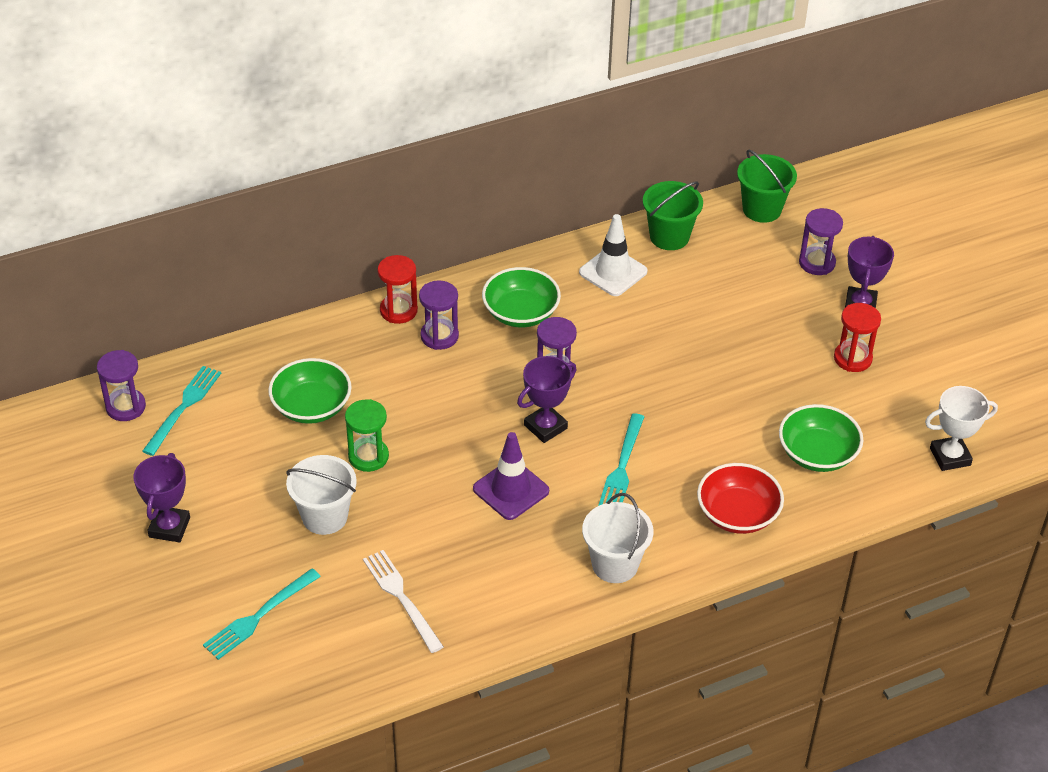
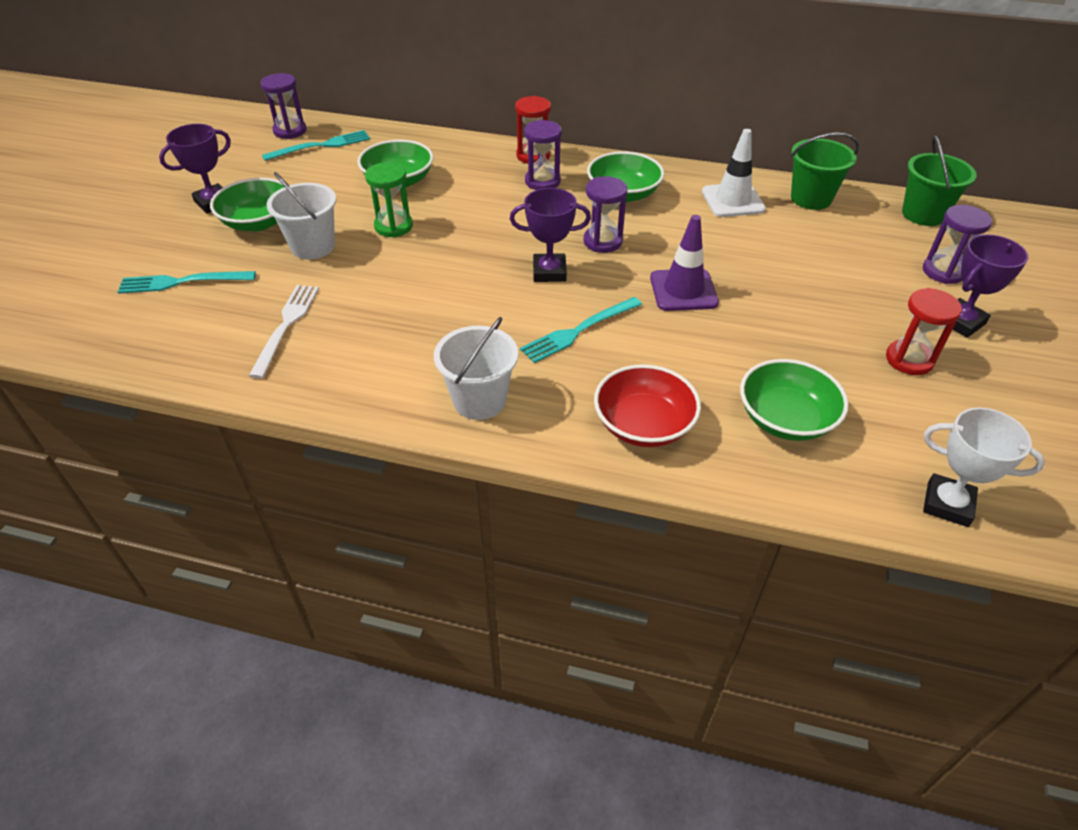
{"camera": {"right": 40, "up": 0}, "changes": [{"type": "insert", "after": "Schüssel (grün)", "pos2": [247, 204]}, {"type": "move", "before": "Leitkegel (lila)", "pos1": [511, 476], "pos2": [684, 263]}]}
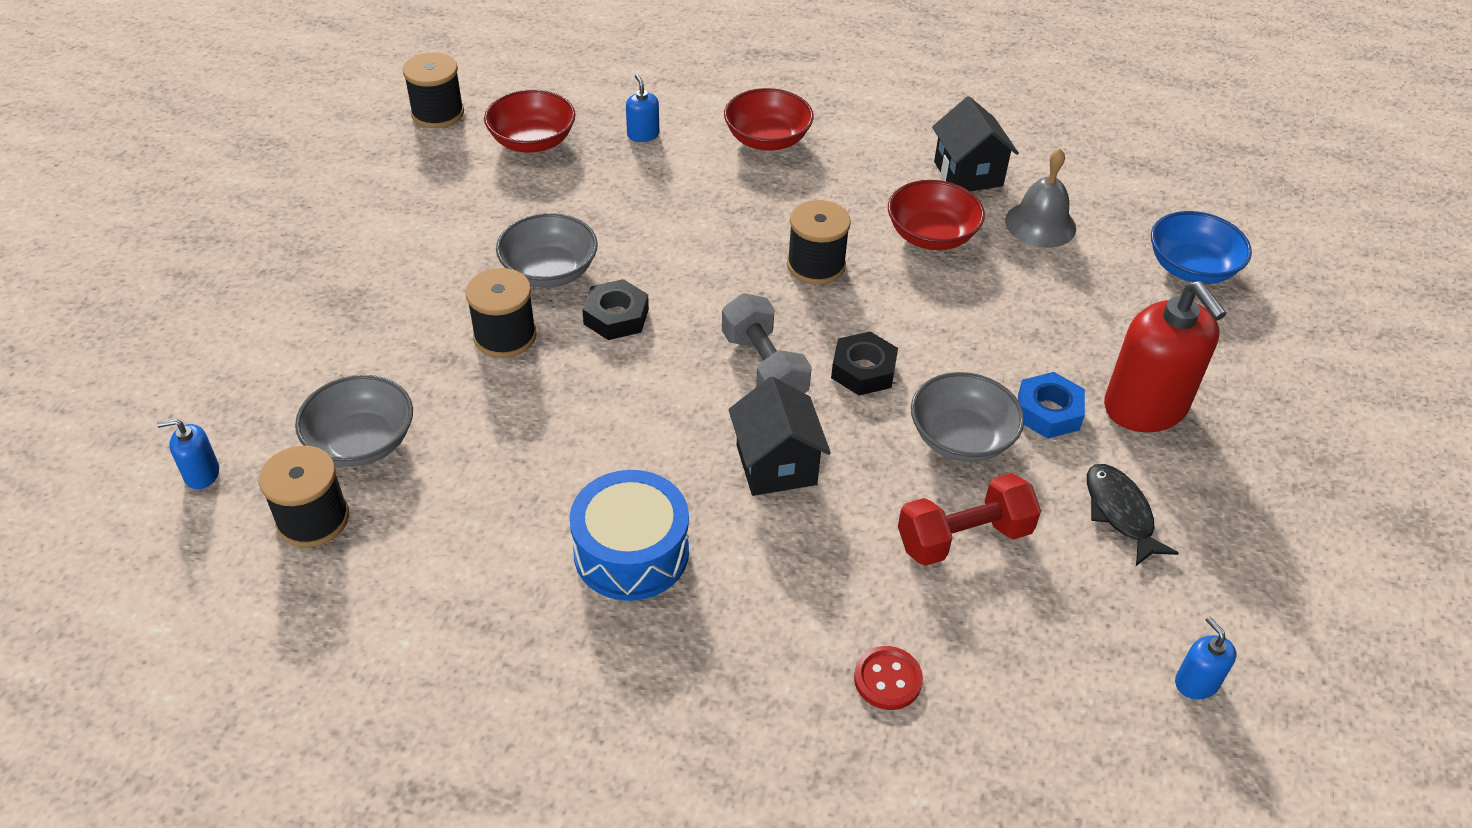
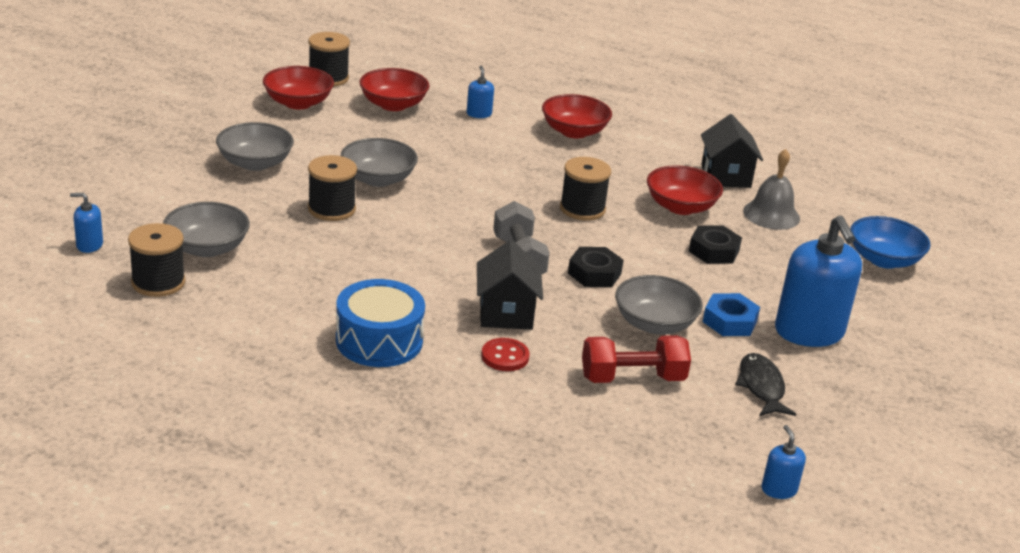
{"camera": {"right": 10, "up": -15}, "changes": [{"type": "insert", "after": "Schüssel (grau)", "pos2": [255, 146]}, {"type": "insert", "after": "Schüssel (rot)", "pos2": [298, 88]}, {"type": "move", "before": "Sechskantmutter (schwarz)", "pos1": [615, 309], "pos2": [715, 245]}, {"type": "move", "before": "Knopf (rot)", "pos1": [888, 678], "pos2": [506, 354]}, {"type": "recolor", "before": "Seifenspender (rot)", "after": "Seifenspender (blau)", "pos1": [1165, 356], "pos2": [818, 281]}]}
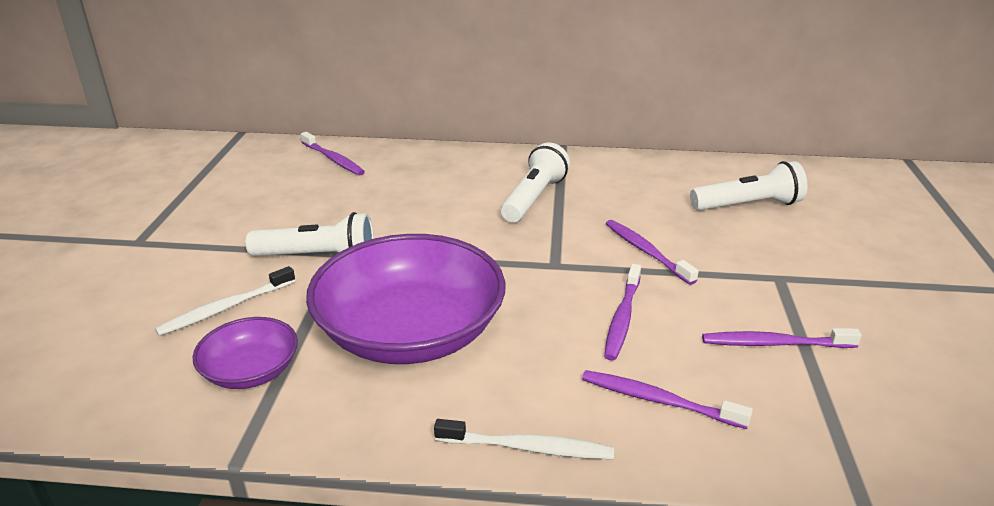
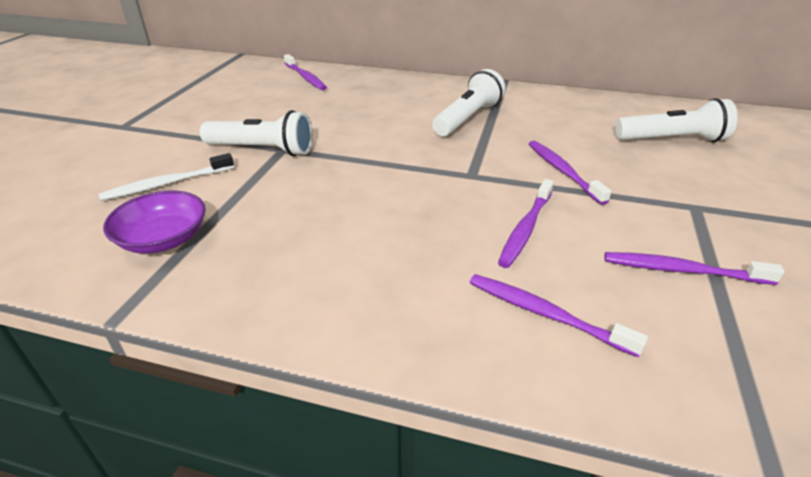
{"camera": {"right": 10, "up": 5}, "changes": [{"type": "delete", "before": "Schüssel (lila)", "pos1": [405, 299]}, {"type": "delete", "before": "Zahnbürste (weiß)", "pos1": [524, 439]}]}
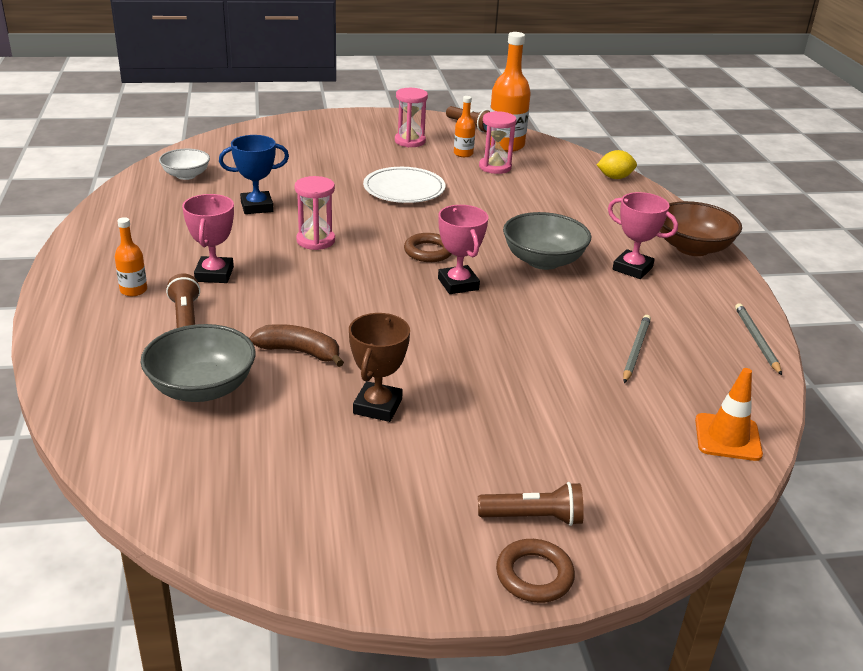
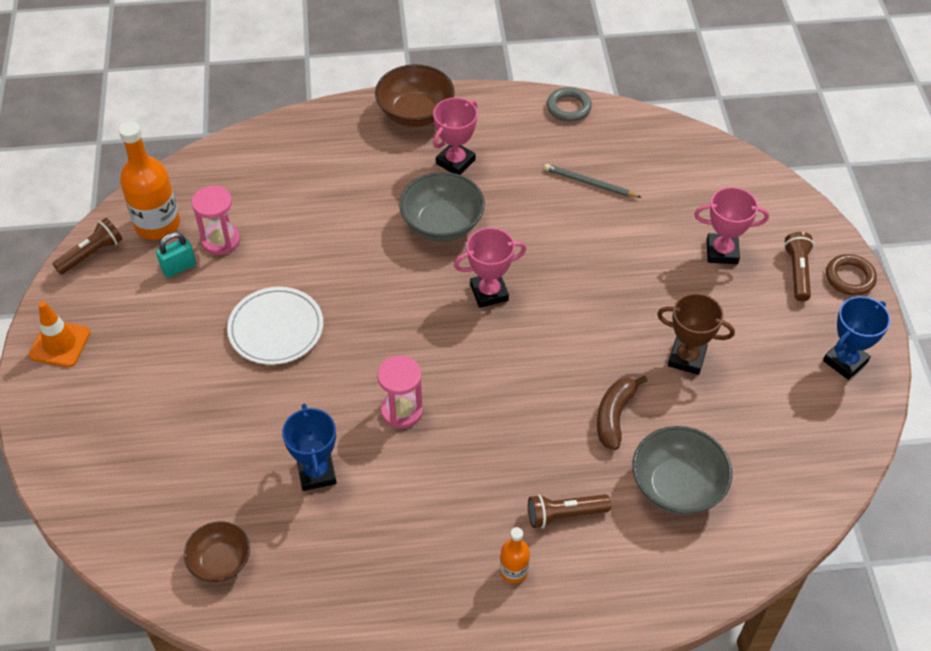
{"camera": {"right": -85, "up": 20}, "changes": [{"type": "delete", "before": "Sanduhr (rosa)", "pos1": [411, 117]}, {"type": "delete", "before": "Ring (braun)", "pos1": [428, 247]}, {"type": "delete", "before": "Zitrone (gelb)", "pos1": [617, 164]}, {"type": "insert", "after": "Pokal (blau)", "pos2": [856, 338]}, {"type": "move", "before": "Pokal (rosa)", "pos1": [208, 238], "pos2": [731, 225]}, {"type": "move", "before": "Leitkegel (orange)", "pos1": [729, 414], "pos2": [60, 334]}, {"type": "replace", "before": "Flasche (orange)", "after": "Vorhängeschloss (türkis)", "pos1": [464, 126], "pos2": [176, 255]}, {"type": "replace", "before": "Bleistift (grau)", "after": "Ring (grau)", "pos1": [758, 339], "pos2": [569, 104]}, {"type": "recolor", "before": "Schüssel (weiß)", "after": "Schüssel (braun)", "pos1": [184, 164], "pos2": [217, 551]}]}
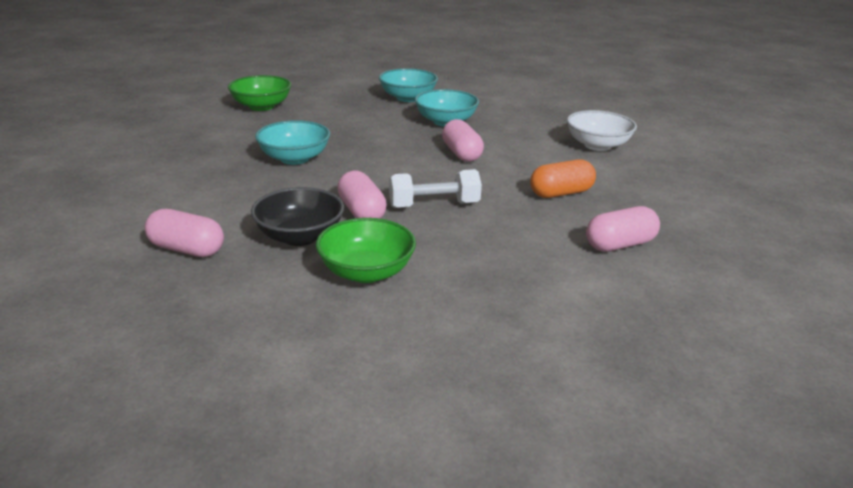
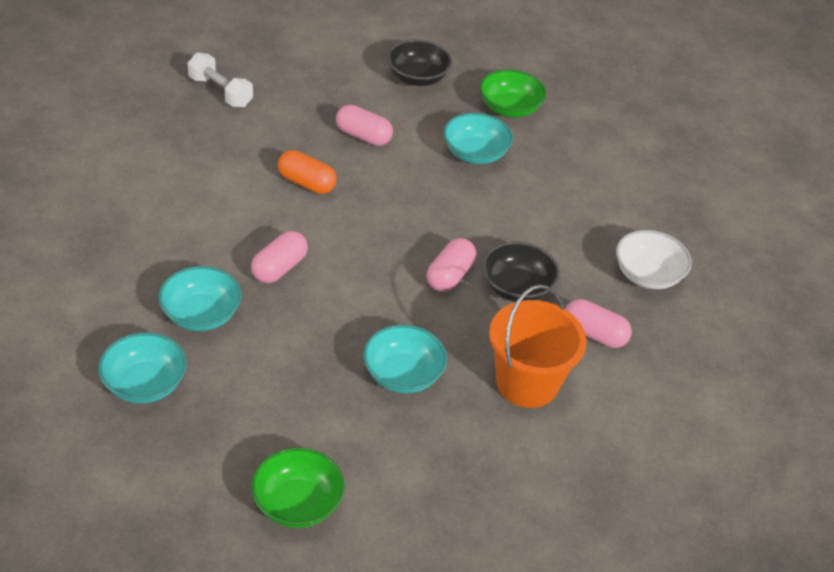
{"camera": {"right": -130, "up": 15}, "changes": [{"type": "insert", "after": "Schüssel (schwarz)", "pos2": [419, 62]}, {"type": "insert", "after": "Schüssel (türkis)", "pos2": [478, 138]}, {"type": "insert", "after": "Eimer (orange)", "pos2": [538, 346]}, {"type": "move", "before": "Schüssel (grün)", "pos1": [366, 250], "pos2": [513, 93]}, {"type": "move", "before": "Hantel (weiß)", "pos1": [435, 188], "pos2": [220, 80]}, {"type": "move", "before": "Schüssel (weiß)", "pos1": [602, 130], "pos2": [654, 259]}, {"type": "rotate", "before": "Kapsel (rosa)", "pos1": [184, 233], "pos2": [598, 323], "turn": -45}]}
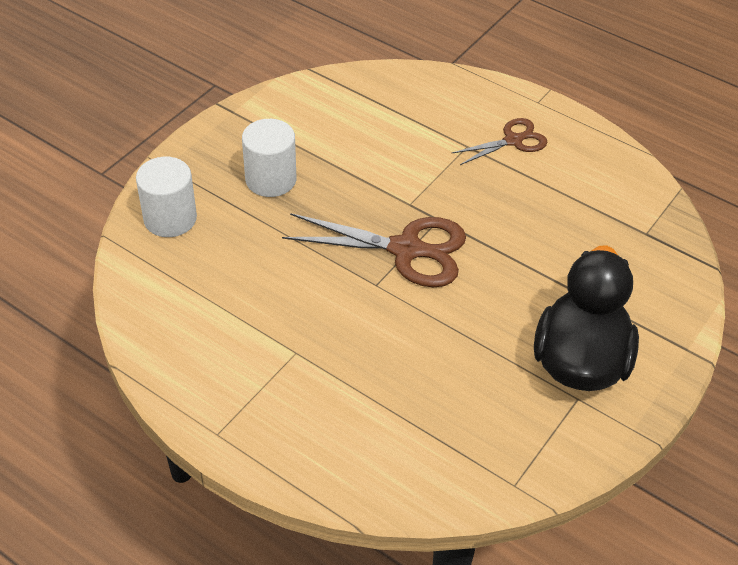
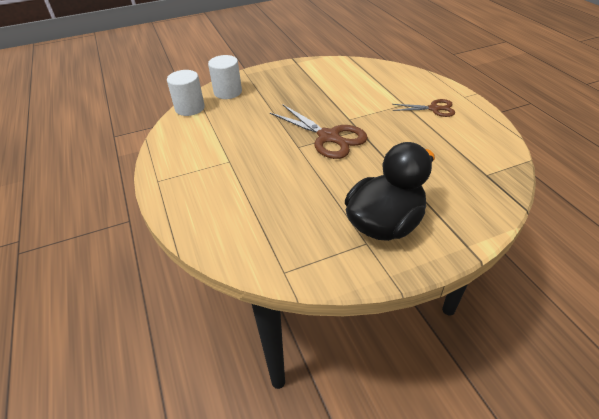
{"camera": {"right": 35, "up": -5}, "changes": [{"type": "move", "before": "Vollzylinder (weiß)", "pos1": [269, 158], "pos2": [186, 93]}]}
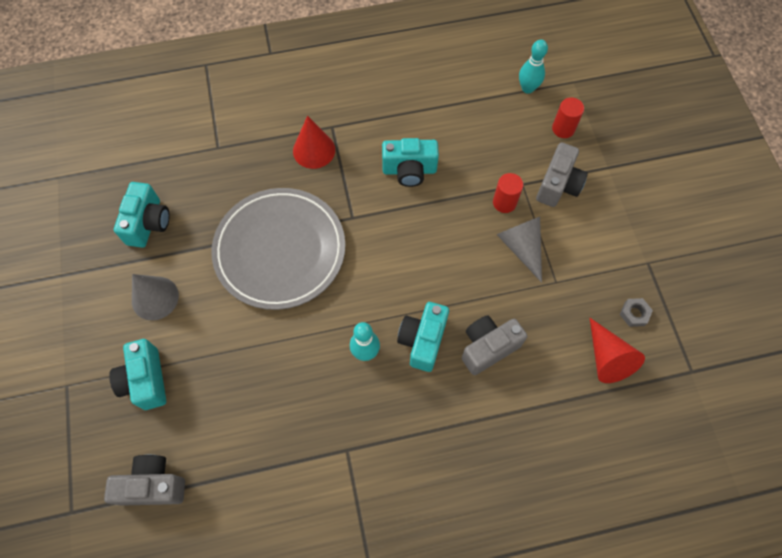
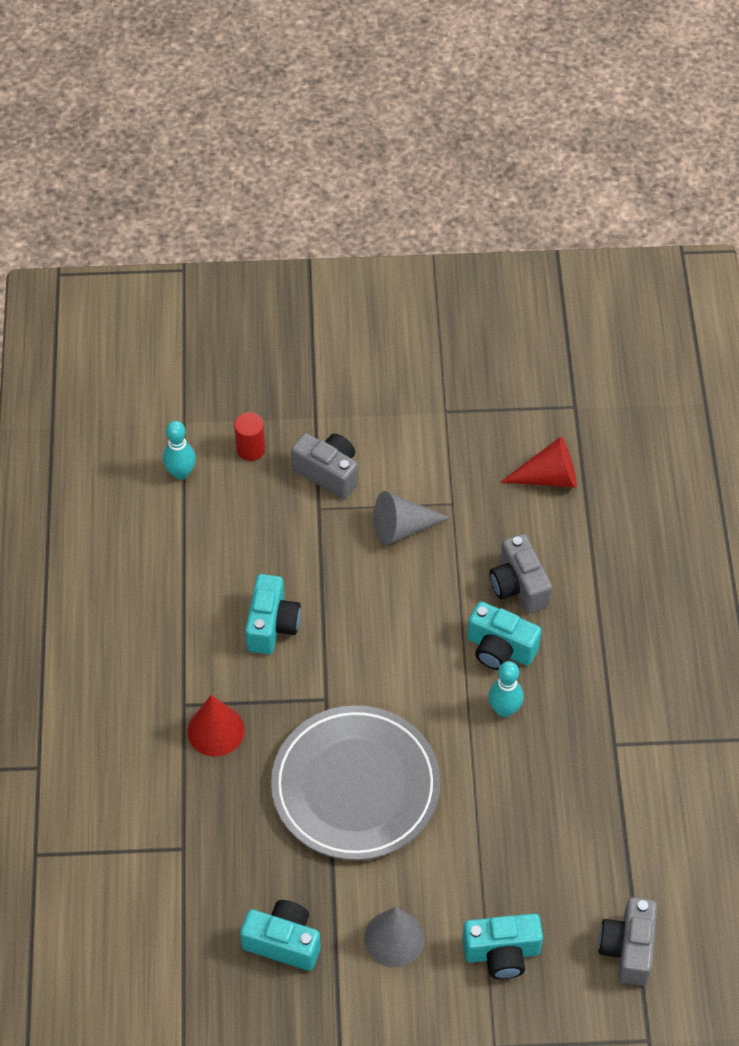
{"camera": {"right": -80, "up": -10}, "changes": [{"type": "delete", "before": "Vollzylinder (rot)", "pos1": [508, 193]}, {"type": "delete", "before": "Sechskantmutter (grau)", "pos1": [636, 312]}]}
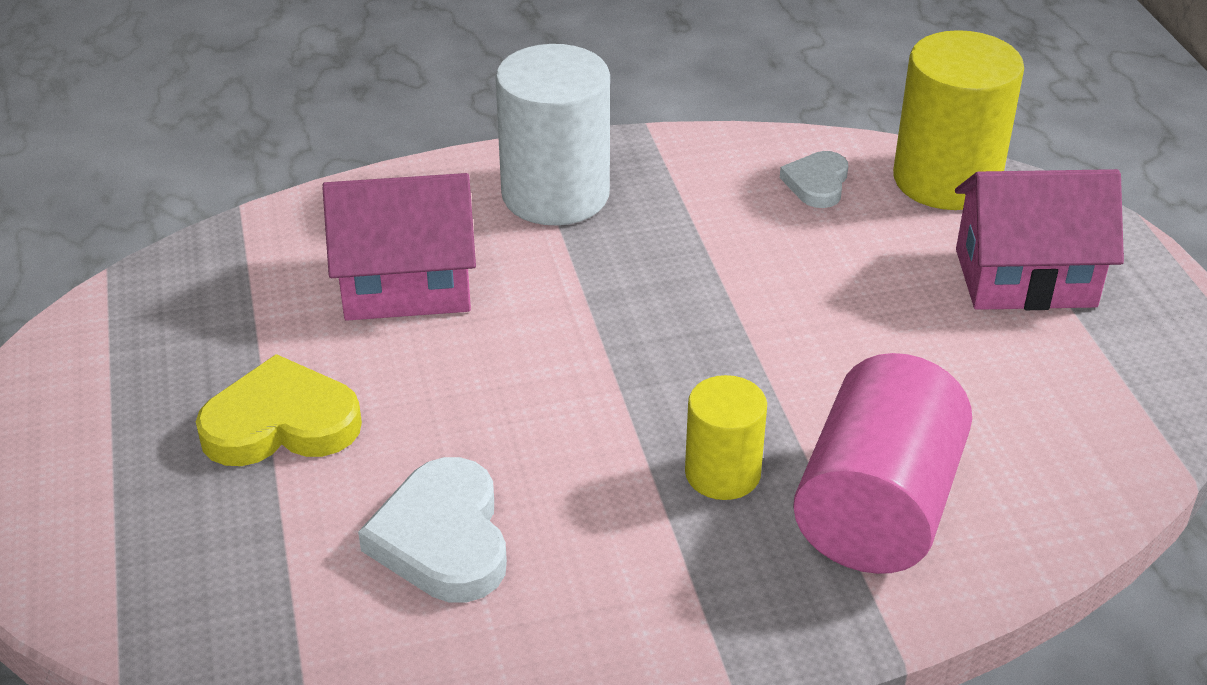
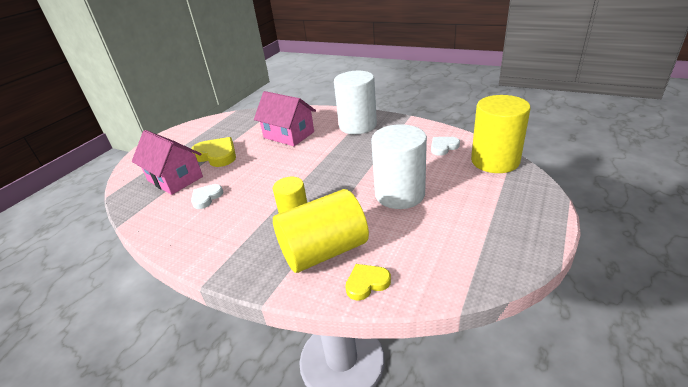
{"camera": {"right": 45, "up": -5}, "changes": [{"type": "insert", "after": "Herz (gelb)", "pos2": [368, 282]}, {"type": "insert", "after": "Vollzylinder (weiß)", "pos2": [399, 166]}, {"type": "move", "before": "Haus (rosa)", "pos1": [1039, 239], "pos2": [167, 162]}, {"type": "recolor", "before": "Vollzylinder (rosa)", "after": "Vollzylinder (gelb)", "pos1": [882, 463], "pos2": [321, 231]}, {"type": "resize", "before": "Herz (weiß)", "pos1": [432, 530], "pos2": [207, 196], "scale": 0.6}]}
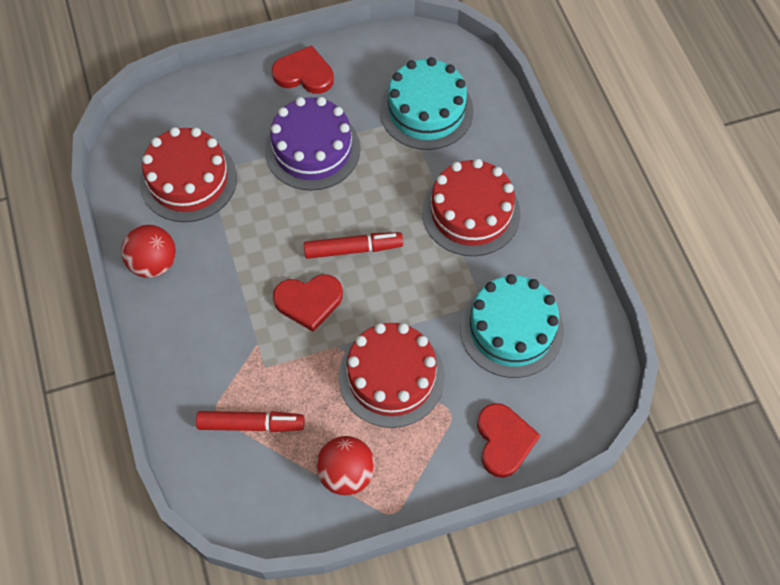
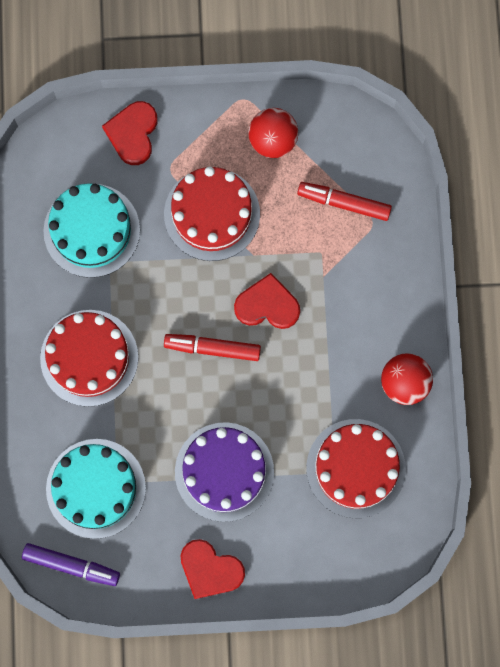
{"camera": {"right": -165, "up": 15}, "changes": [{"type": "insert", "after": "Filzstift (lila)", "pos2": [71, 564]}]}
